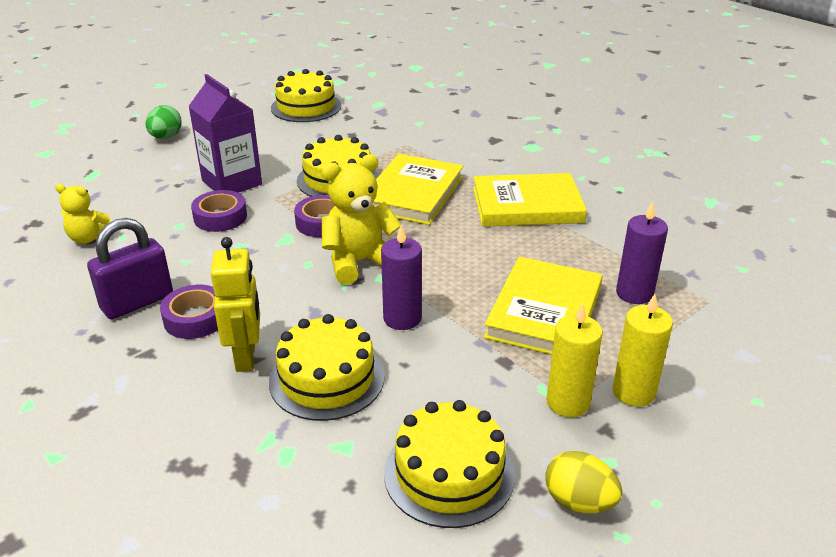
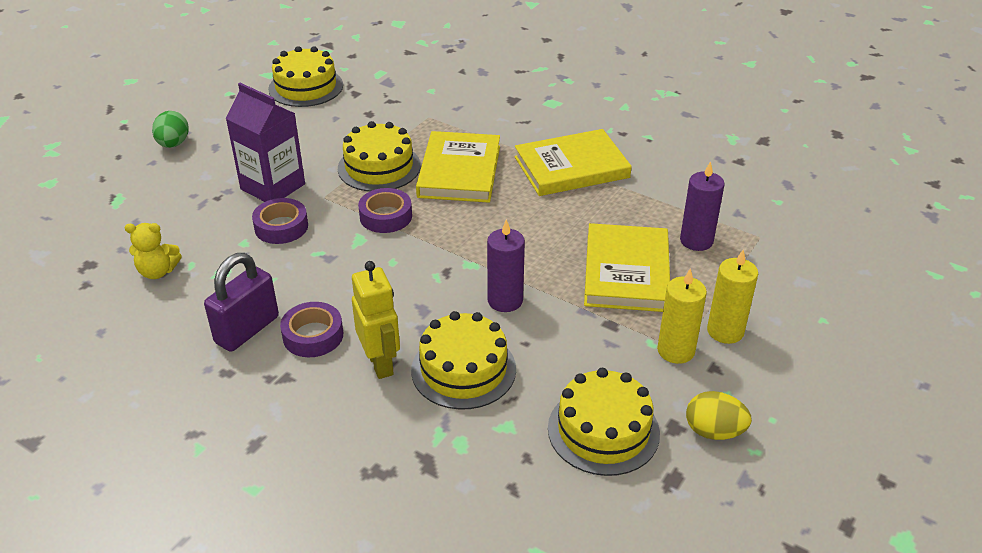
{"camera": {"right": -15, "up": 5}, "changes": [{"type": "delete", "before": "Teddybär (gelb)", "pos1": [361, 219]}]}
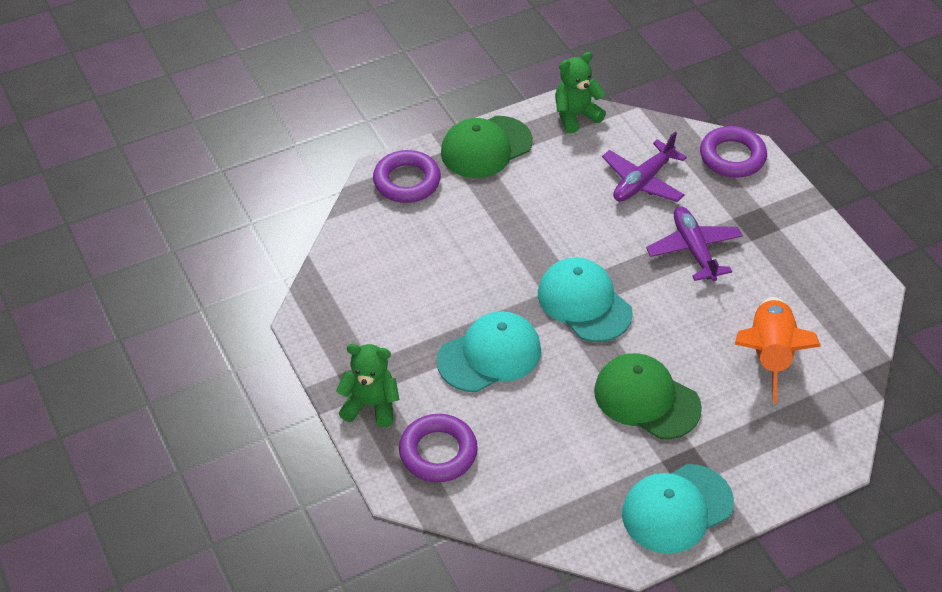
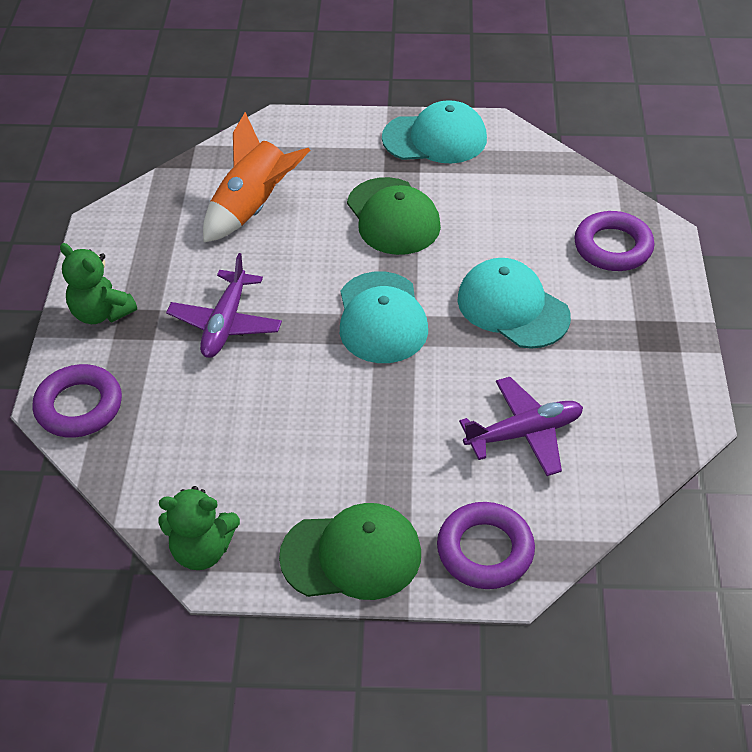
{"camera": {"right": -150, "up": 0}, "changes": [{"type": "move", "before": "Teddybär (grün)", "pos1": [367, 385], "pos2": [98, 283]}, {"type": "move", "before": "Flugzeug (lila)", "pos1": [644, 167], "pos2": [521, 426]}, {"type": "rotate", "before": "Kappe (türkis)", "pos1": [489, 351], "pos2": [514, 303], "turn": 45}]}
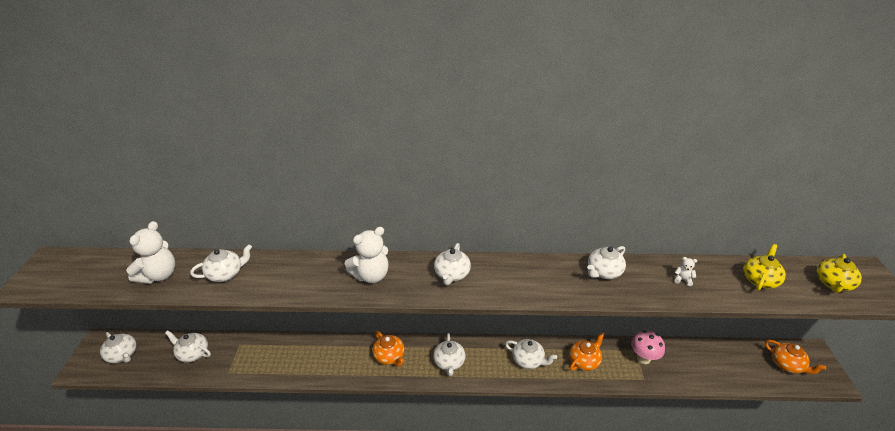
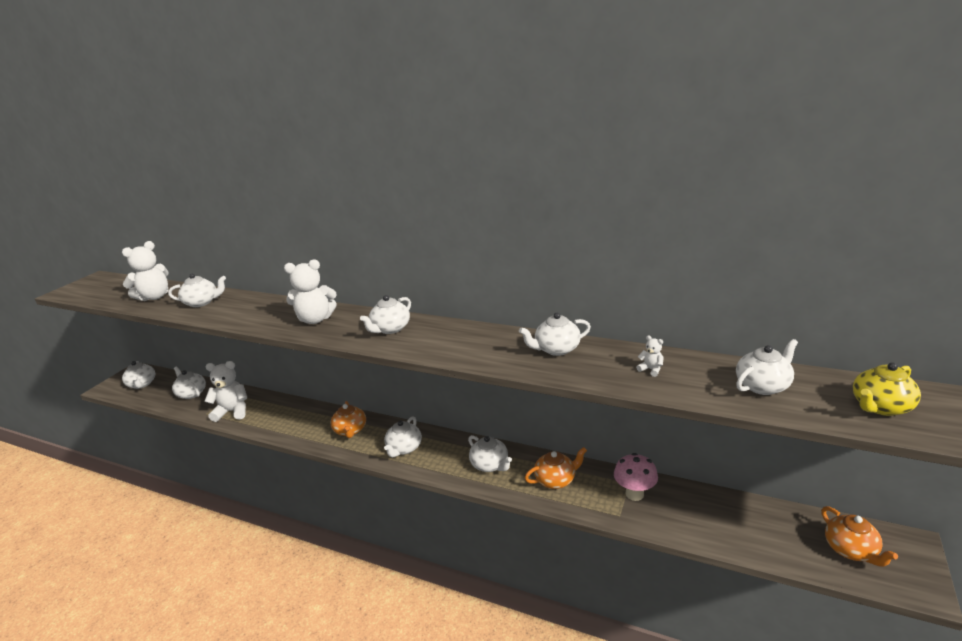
{"camera": {"right": 25, "up": -10}, "changes": [{"type": "insert", "after": "Teddybär (weiß)", "pos2": [225, 391]}, {"type": "recolor", "before": "Teekanne (gelb)", "after": "Teekanne (weiß)", "pos1": [764, 267], "pos2": [767, 367]}]}
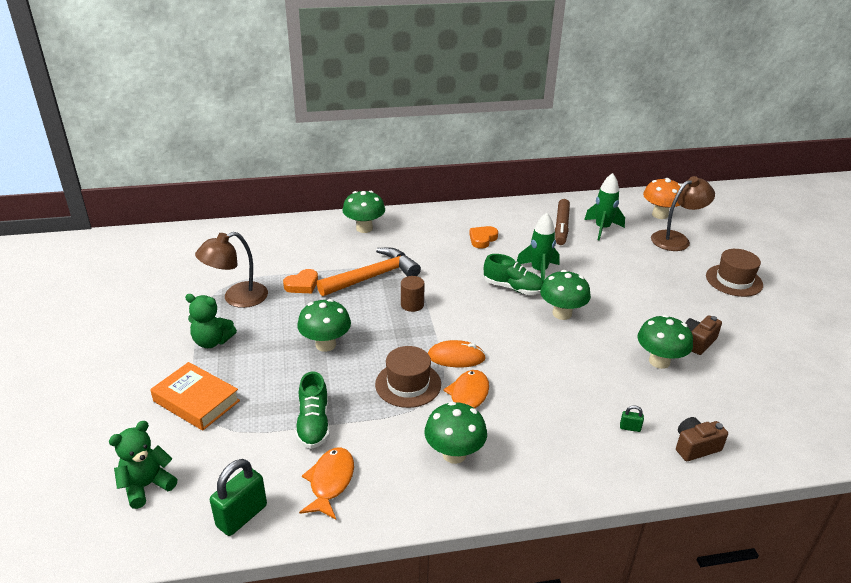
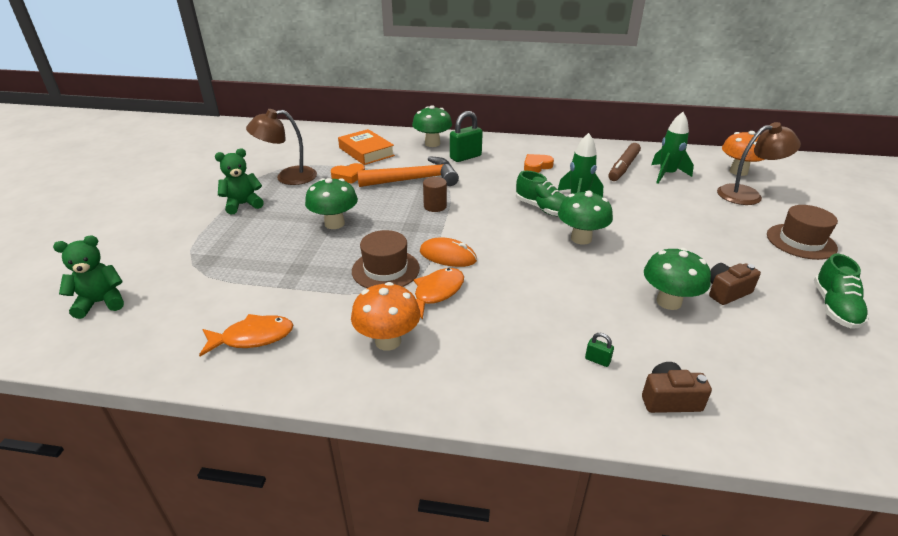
{"camera": {"right": 20, "up": 0}, "changes": [{"type": "move", "before": "Buch (orange)", "pos1": [195, 396], "pos2": [366, 147]}, {"type": "move", "before": "Vorhängeschloss (grün)", "pos1": [238, 497], "pos2": [466, 136]}, {"type": "move", "before": "Schuh (grün)", "pos1": [312, 410], "pos2": [841, 291]}, {"type": "recolor", "before": "Pilz (grün)", "after": "Pilz (orange)", "pos1": [455, 432], "pos2": [385, 316]}, {"type": "rotate", "before": "Teddybär (grün)", "pos1": [211, 321], "pos2": [239, 181], "turn": 120}, {"type": "rotate", "before": "Fisch (orange)", "pos1": [326, 483], "pos2": [246, 335], "turn": 45}]}
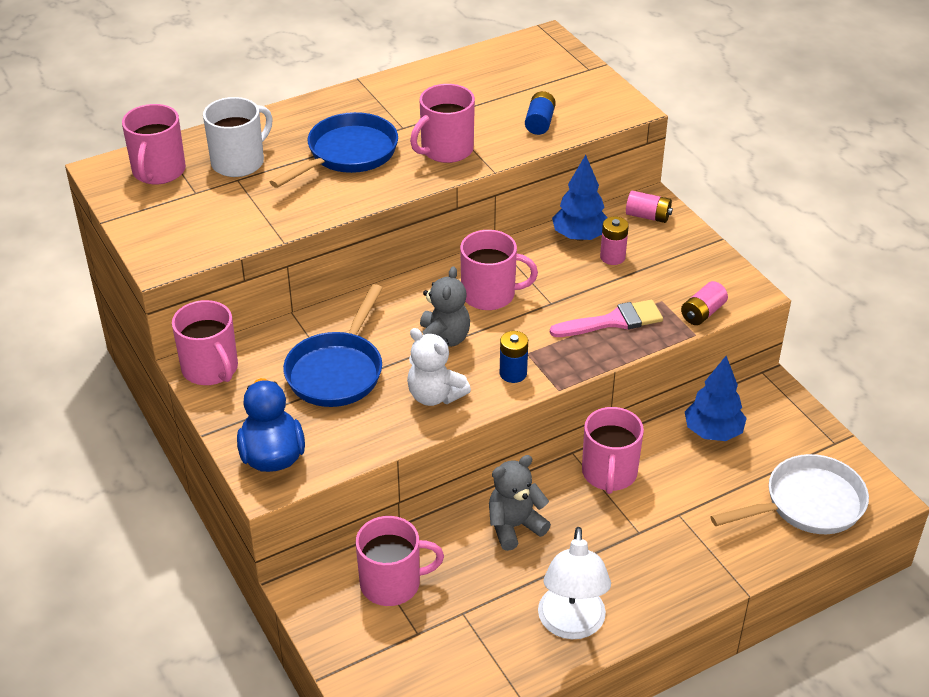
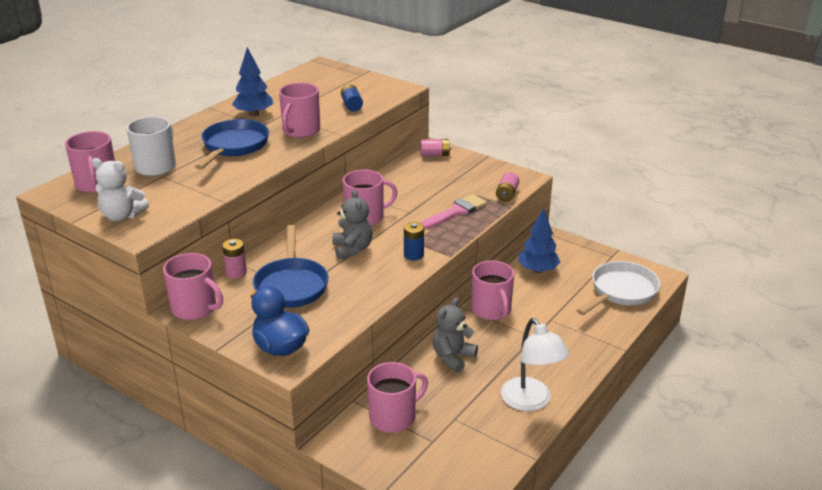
{"camera": {"right": -25, "up": -10}, "changes": [{"type": "move", "before": "Teddybär (weiß)", "pos1": [439, 367], "pos2": [120, 189]}, {"type": "move", "before": "Baum (blau)", "pos1": [580, 198], "pos2": [252, 82]}, {"type": "move", "before": "Batterie (rosa)", "pos1": [614, 241], "pos2": [234, 258]}]}
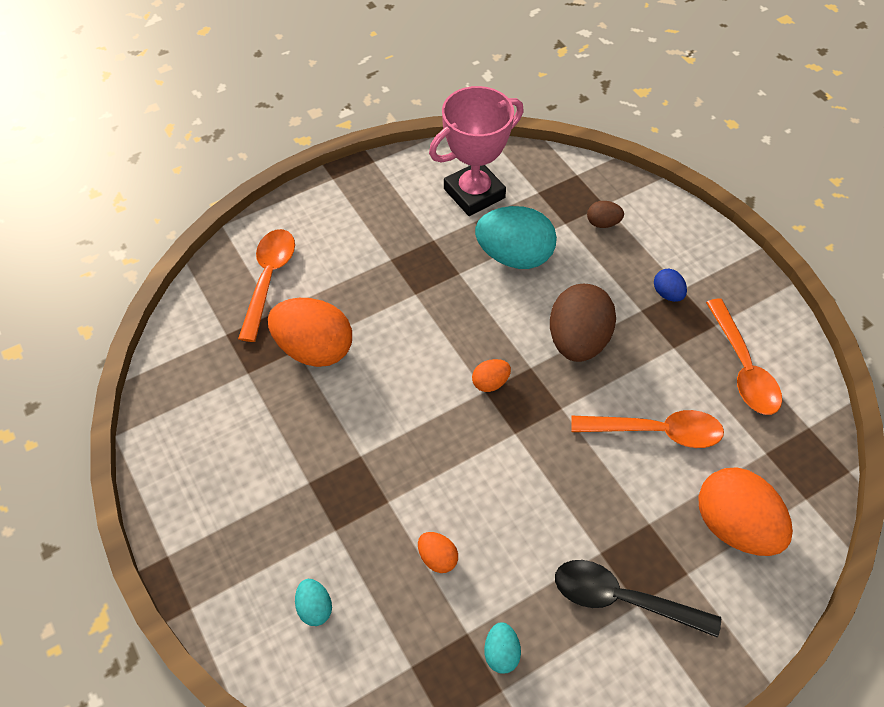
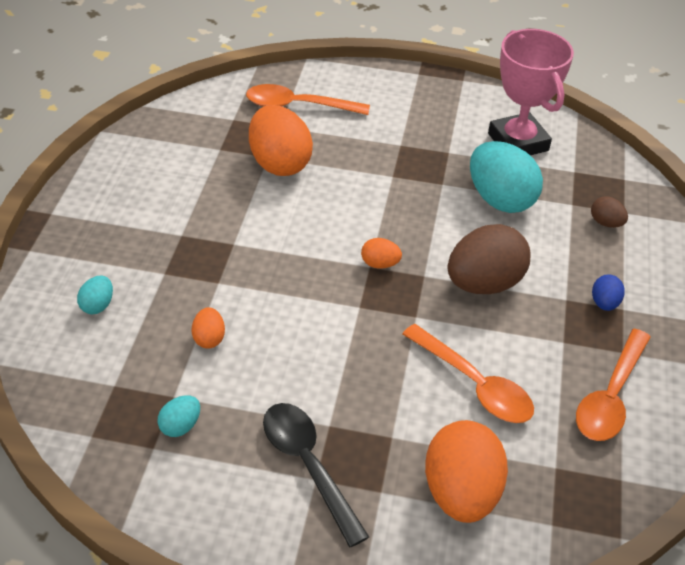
{"camera": {"right": 40, "up": -10}, "changes": [{"type": "rotate", "before": "Löffel (orange)", "pos1": [266, 285], "pos2": [308, 99], "turn": -135}, {"type": "rotate", "before": "Pokal (rosa)", "pos1": [476, 151], "pos2": [531, 92], "turn": 60}]}
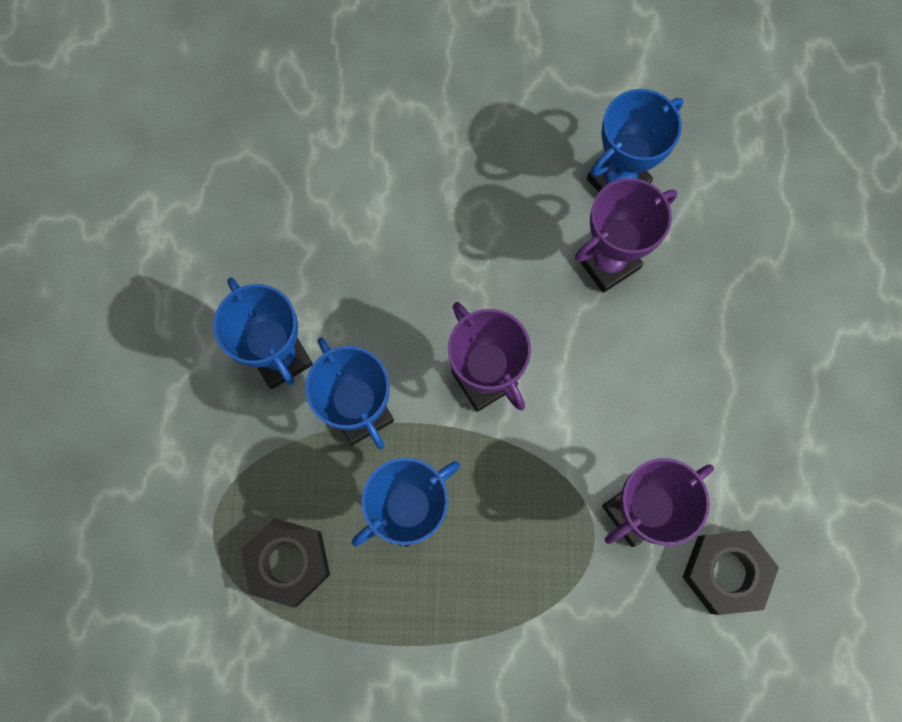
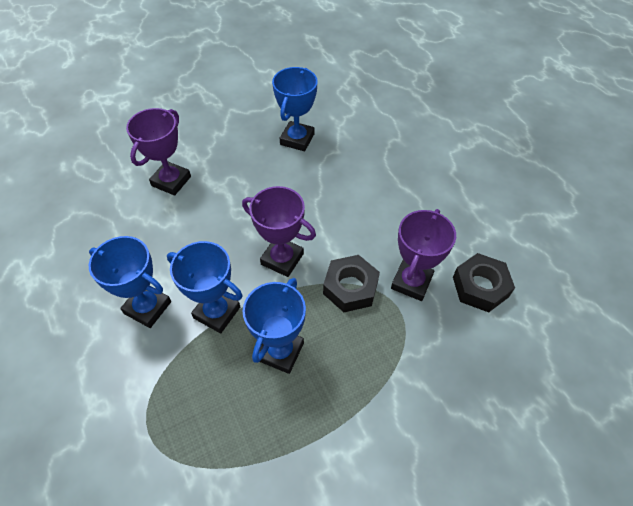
{"camera": {"right": -30, "up": -20}, "changes": [{"type": "move", "before": "Sechskantmutter (schwarz)", "pos1": [285, 562], "pos2": [351, 283]}, {"type": "move", "before": "Pokal (lila)", "pos1": [626, 235], "pos2": [158, 152]}]}
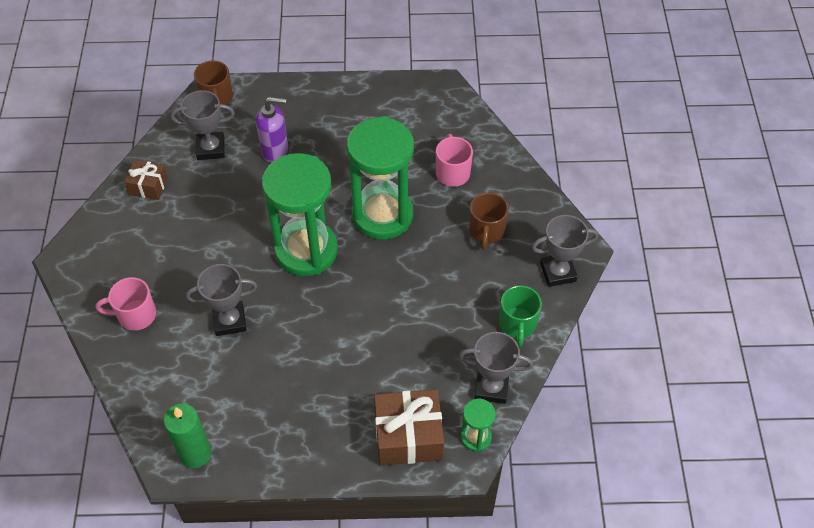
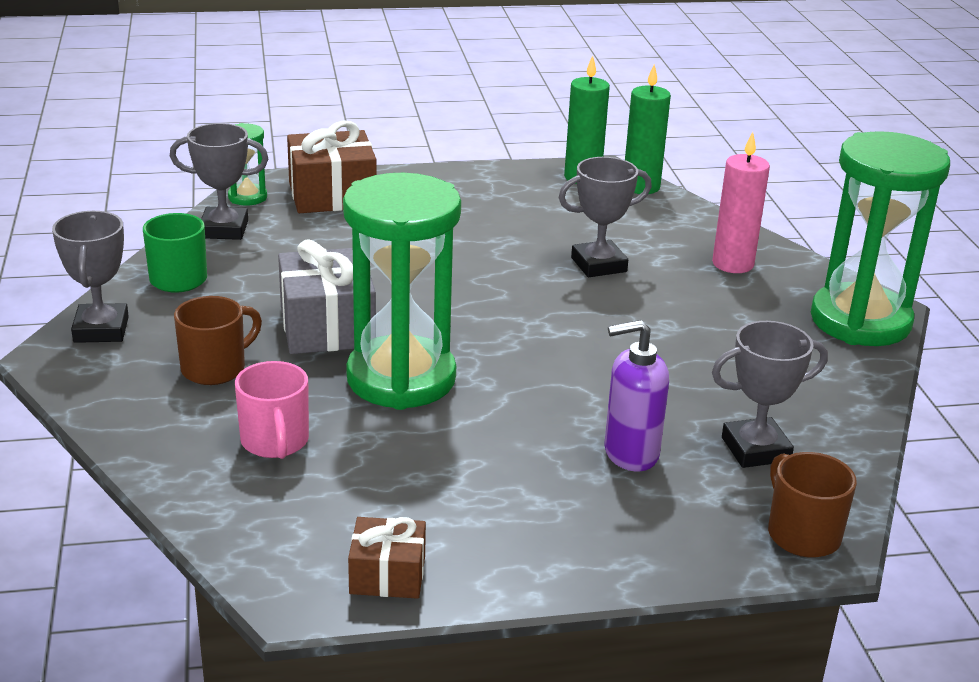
{"camera": {"right": 170, "up": -25}, "changes": [{"type": "insert", "after": "Geschenk (grau)", "pos2": [327, 296]}, {"type": "insert", "after": "Kerze (grün)", "pos2": [648, 129]}, {"type": "move", "before": "Geschenk (braun)", "pos1": [146, 180], "pos2": [387, 558]}, {"type": "move", "before": "Sanduhr (grün)", "pos1": [300, 214], "pos2": [880, 238]}, {"type": "replace", "before": "Tasse (rosa)", "after": "Kerze (rosa)", "pos1": [126, 304], "pos2": [741, 202]}, {"type": "rotate", "before": "Tasse (braun)", "pos1": [489, 221], "pos2": [218, 340], "turn": 45}, {"type": "rotate", "before": "Pokal (grau)", "pos1": [565, 251], "pos2": [90, 277], "turn": -75}]}
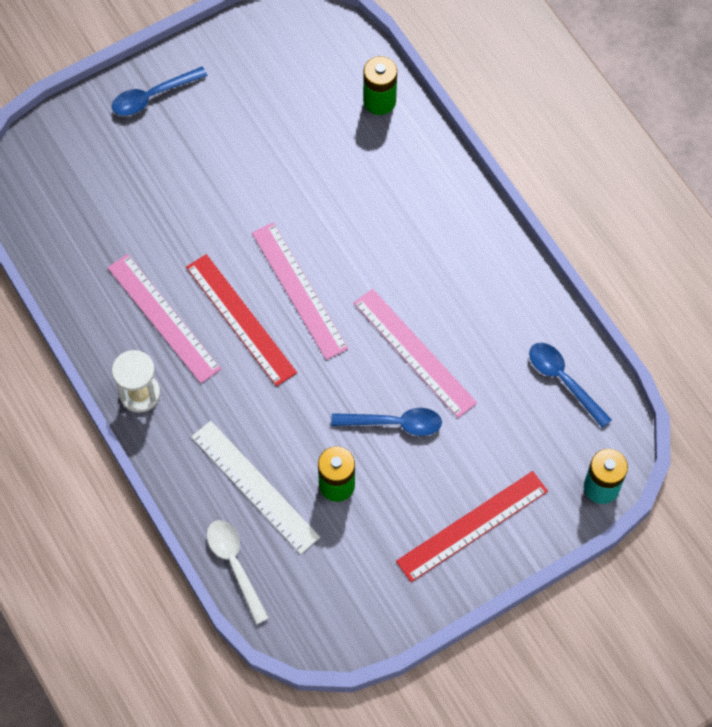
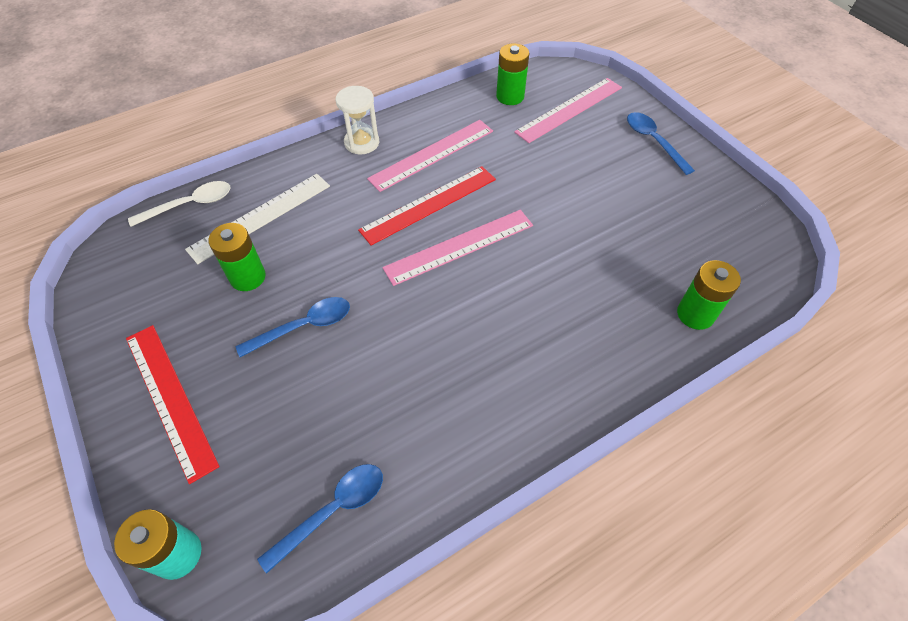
{"camera": {"right": 90, "up": -10}, "changes": [{"type": "insert", "after": "Batterie (grün)", "pos2": [512, 74]}, {"type": "move", "before": "Lineal (rosa)", "pos1": [415, 353], "pos2": [568, 110]}, {"type": "rotate", "before": "Löffel (blau)", "pos1": [386, 422], "pos2": [292, 327], "turn": -120}]}
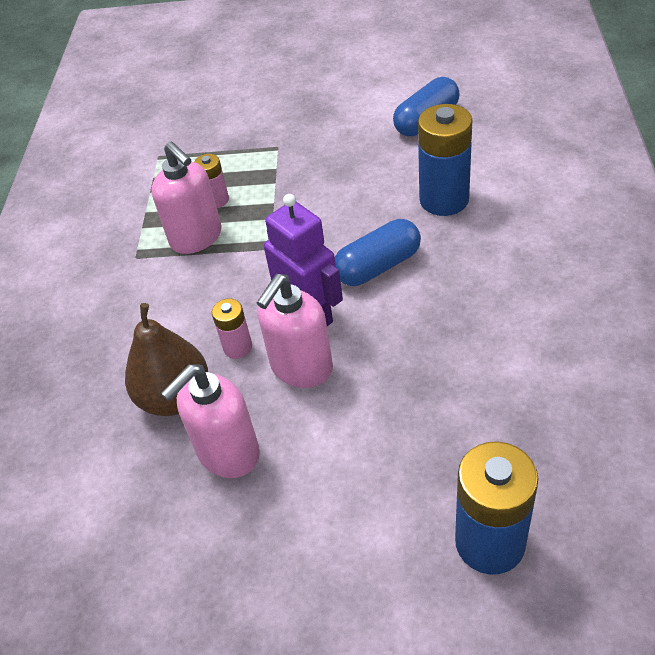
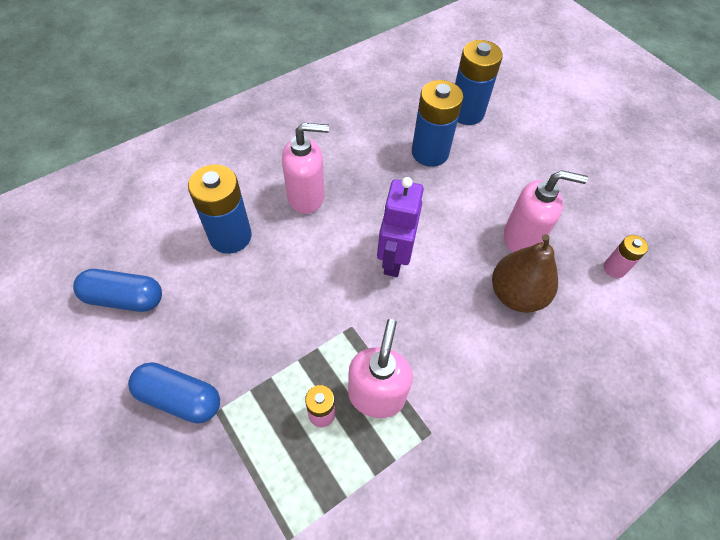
{"camera": {"right": -135, "up": 10}, "changes": [{"type": "insert", "after": "Batterie (blau)", "pos2": [437, 123]}, {"type": "move", "before": "Batterie (rosa)", "pos1": [232, 329], "pos2": [625, 256]}, {"type": "move", "before": "Seifenspender (rosa)", "pos1": [295, 331], "pos2": [305, 168]}, {"type": "move", "before": "Kapsel (blau)", "pos1": [378, 252], "pos2": [174, 393]}]}
